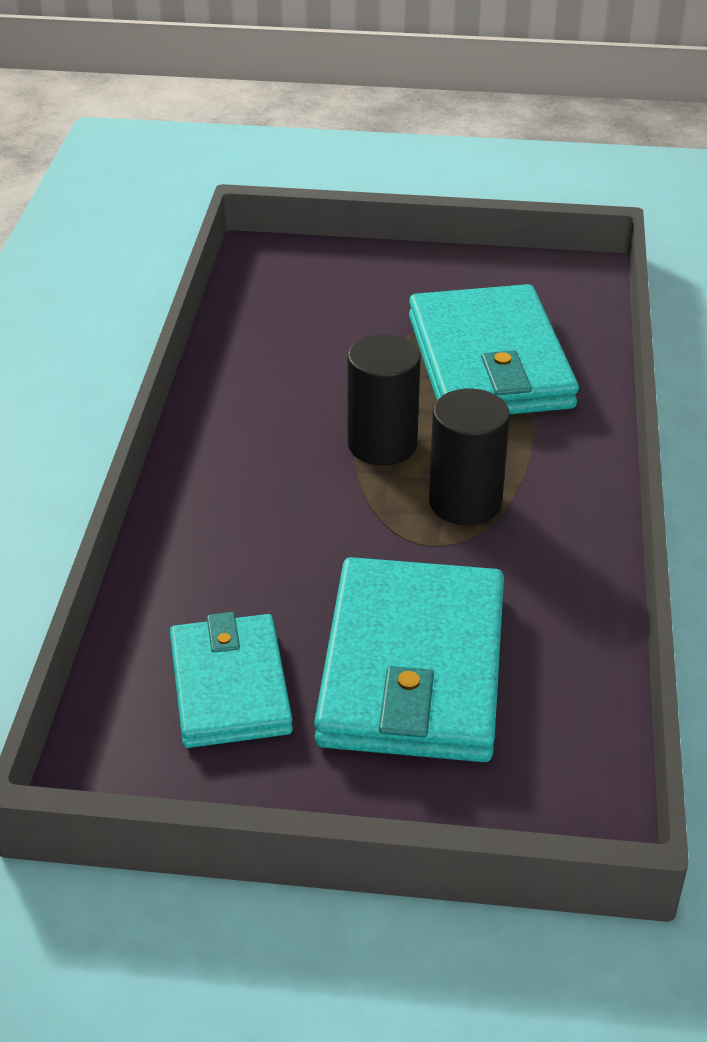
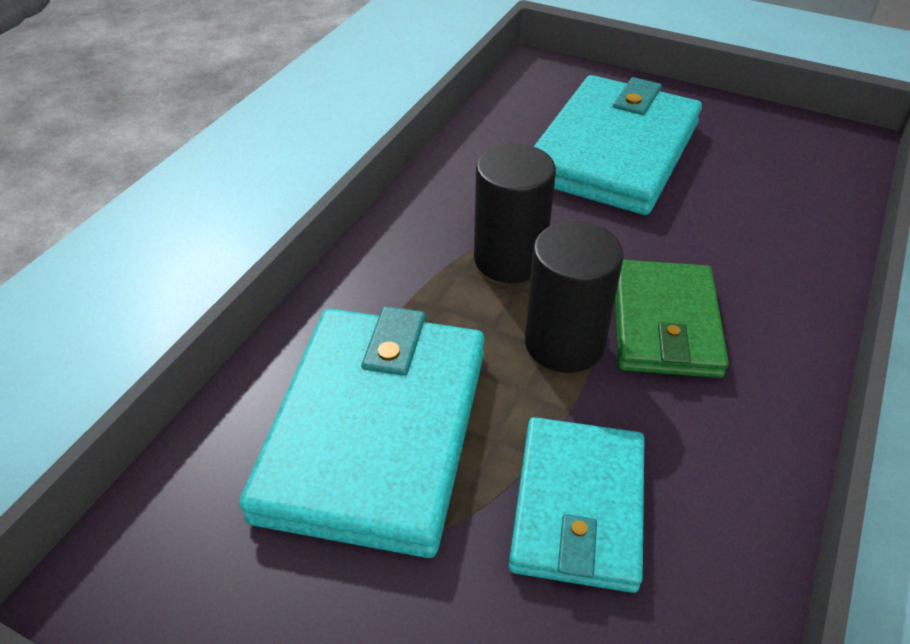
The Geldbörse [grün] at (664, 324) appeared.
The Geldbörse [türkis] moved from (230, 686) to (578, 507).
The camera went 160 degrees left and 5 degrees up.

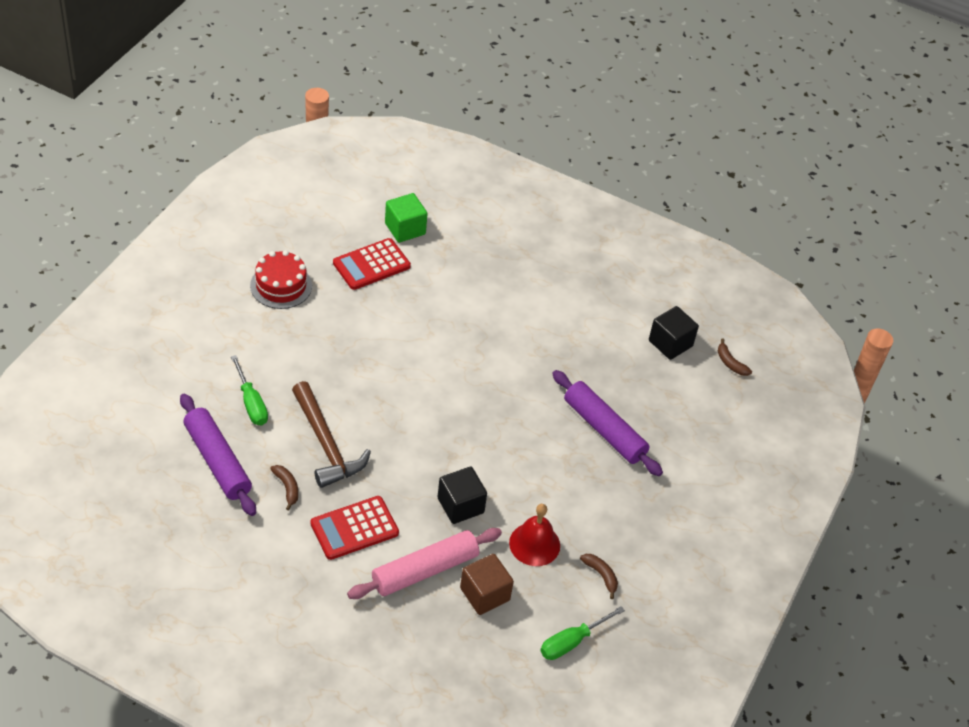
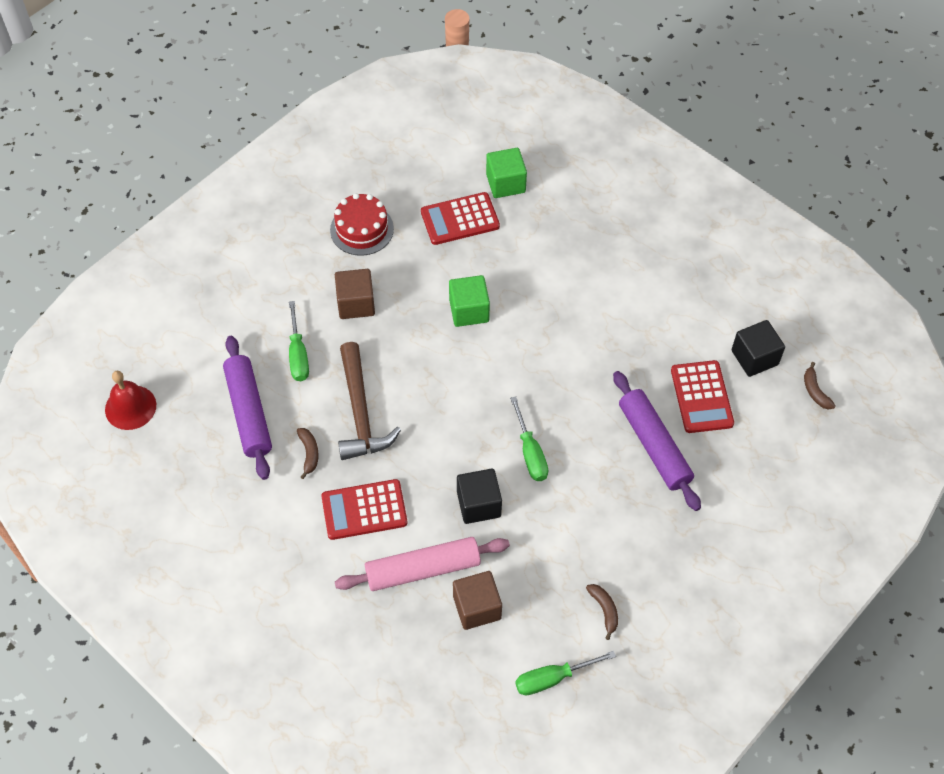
The Kubus [braun] at (356, 303) appeared.
The Kubus [grün] at (469, 310) appeared.
The Schraubenzieher [grün] at (530, 453) appeared.
The Taschenrechner [rot] at (701, 397) appeared.
The Glocke [rot] moved from (534, 544) to (130, 407).
The camera went 20 degrees right and 10 degrees up.

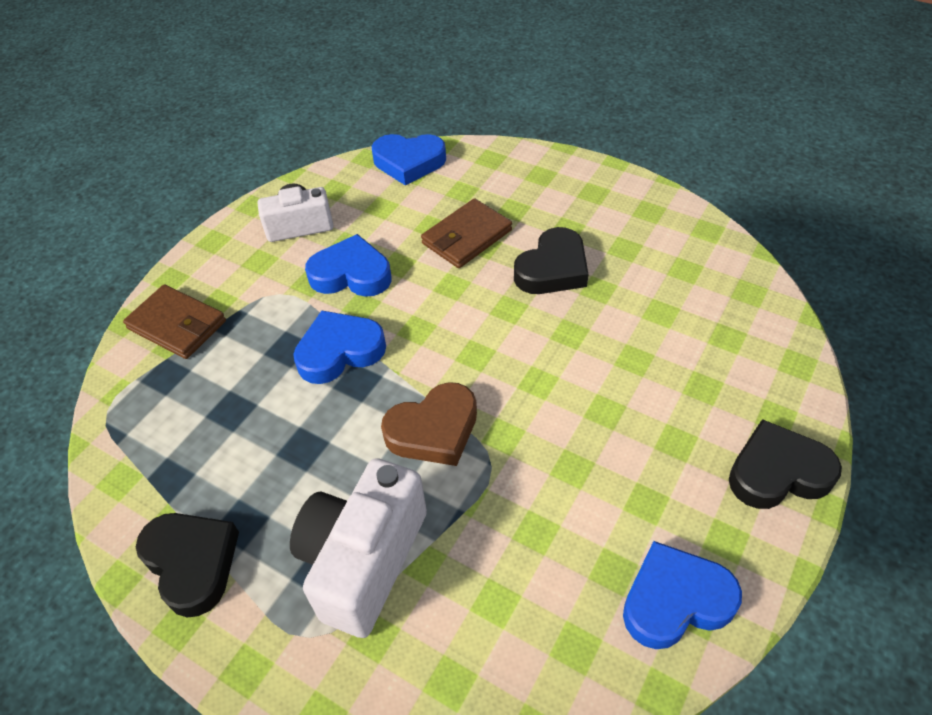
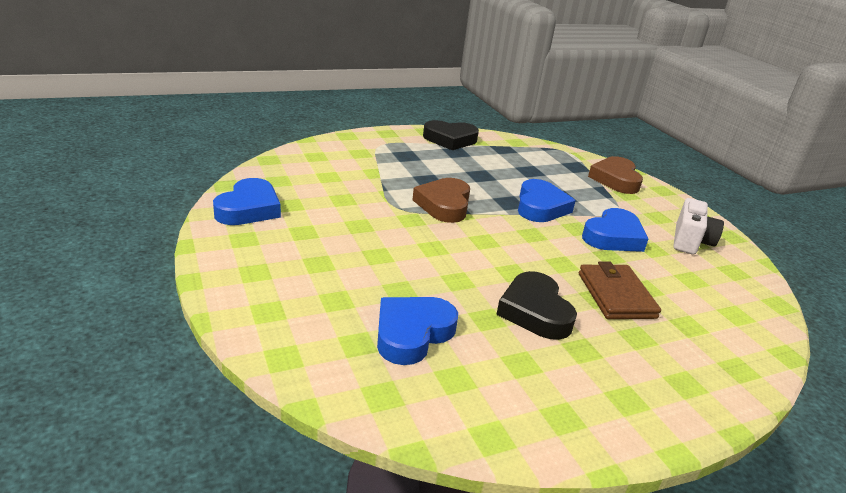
The Kamera [weiß] at (364, 560) disappeared.
The Herz [schwarz] at (777, 472) disappeared.
The Herz [blau] moved from (409, 162) to (412, 333).
The Geldbörse [braun] at (177, 325) was replaced by the Herz [braun] at (615, 179).
The camera went 120 degrees right and 20 degrees down.

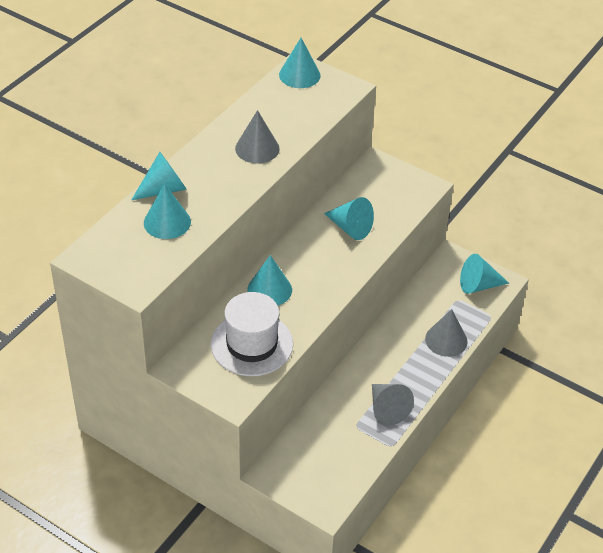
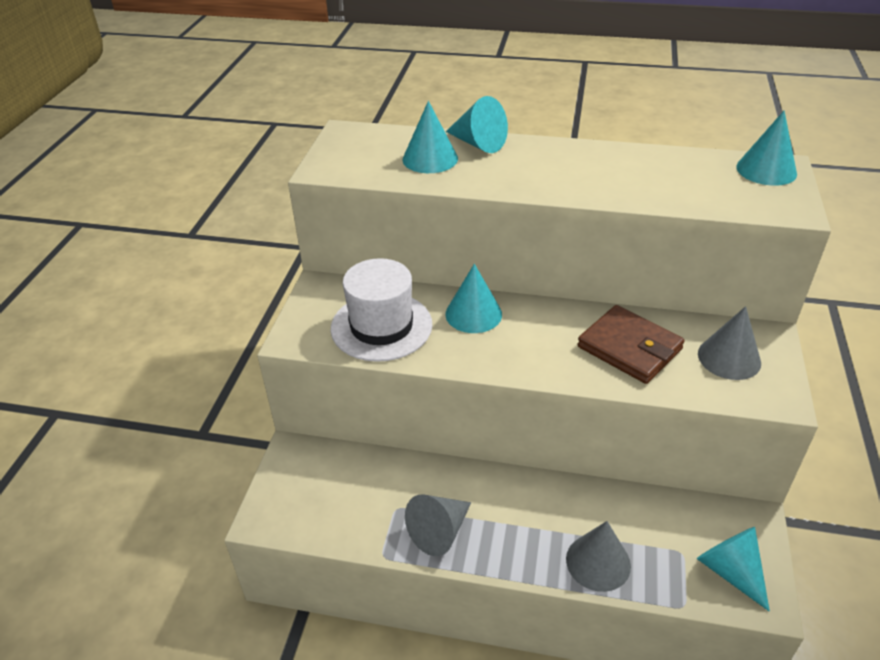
The Kegel [grau] moved from (257, 148) to (729, 358).
The Kegel [türkis] at (350, 228) was replaced by the Geldbörse [braun] at (629, 348).
The camera went 70 degrees right and 5 degrees down.

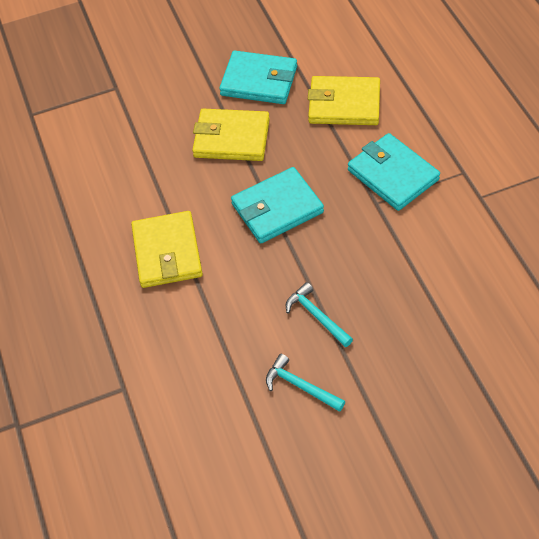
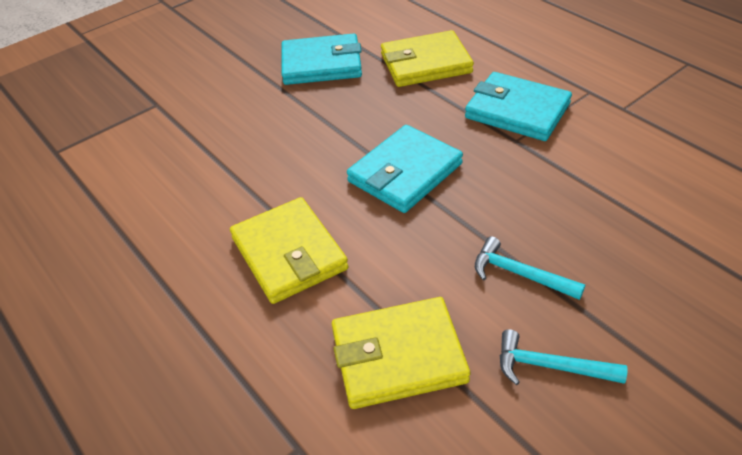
The Geldbörse [gelb] moved from (231, 138) to (398, 356).
The camera went 20 degrees left and 10 degrees down.

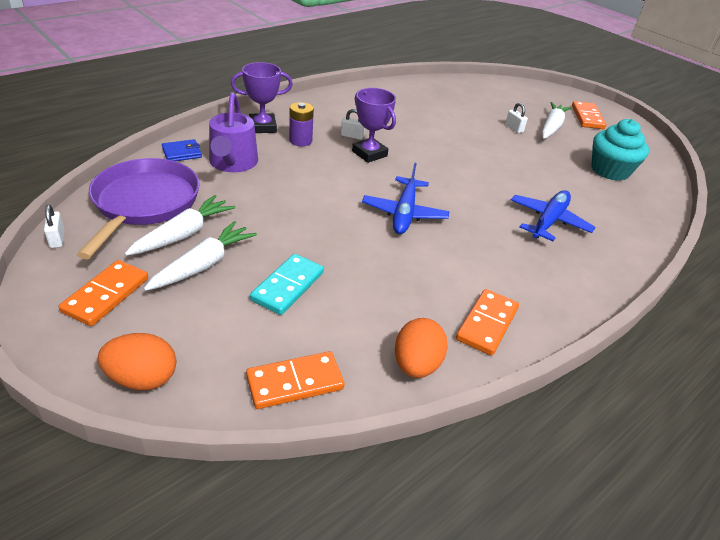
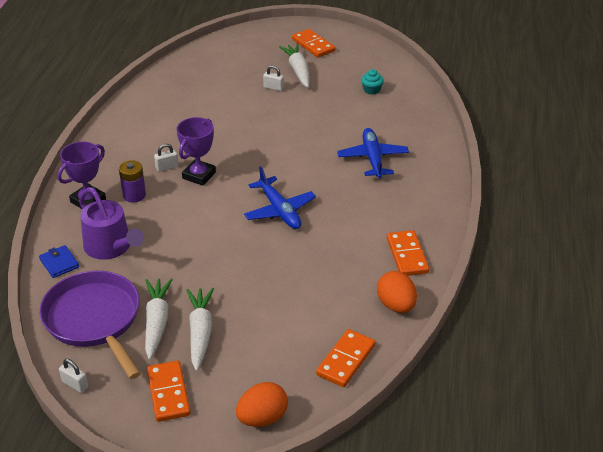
The Dominostein [türkis] at (287, 286) disappeared.
The Geldbörse [blau] at (182, 153) turned 60 degrees counterclockwise.
The Pokal [lila] at (369, 153) turned 75 degrees counterclockwise.
The Muffin [türkis] at (610, 170) changed to 0.49 times the size.
The camera went 35 degrees left and 0 degrees up.

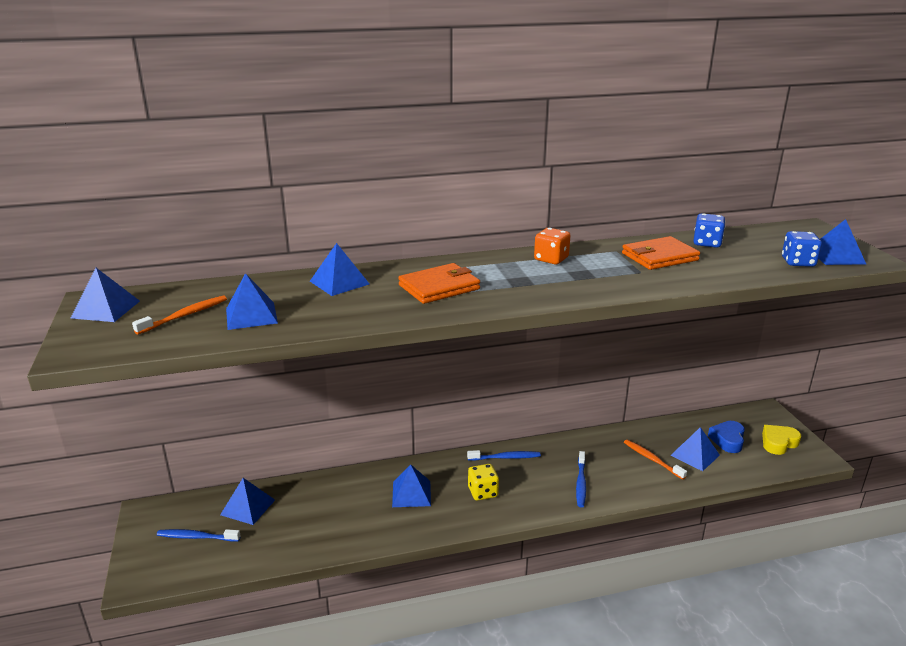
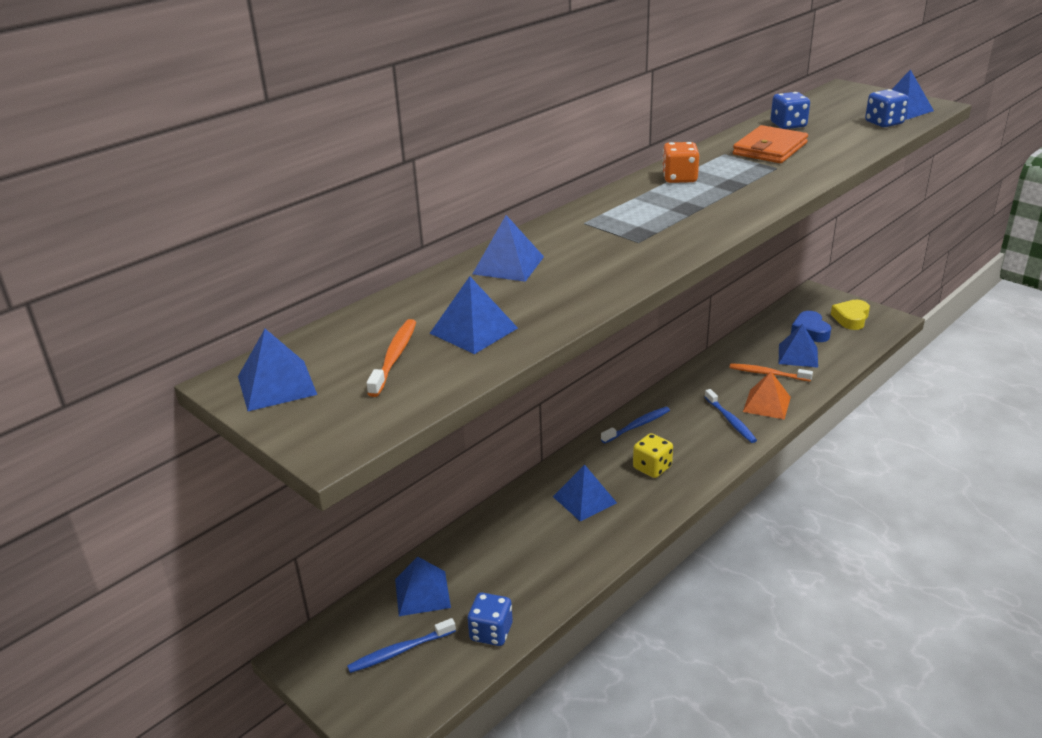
The Geldbörse [orange] at (439, 287) disappeared.
The Spielwürfel [blau] at (491, 632) appeared.
The Pyramide [orange] at (766, 404) appeared.
The camera went 30 degrees left and 5 degrees up.

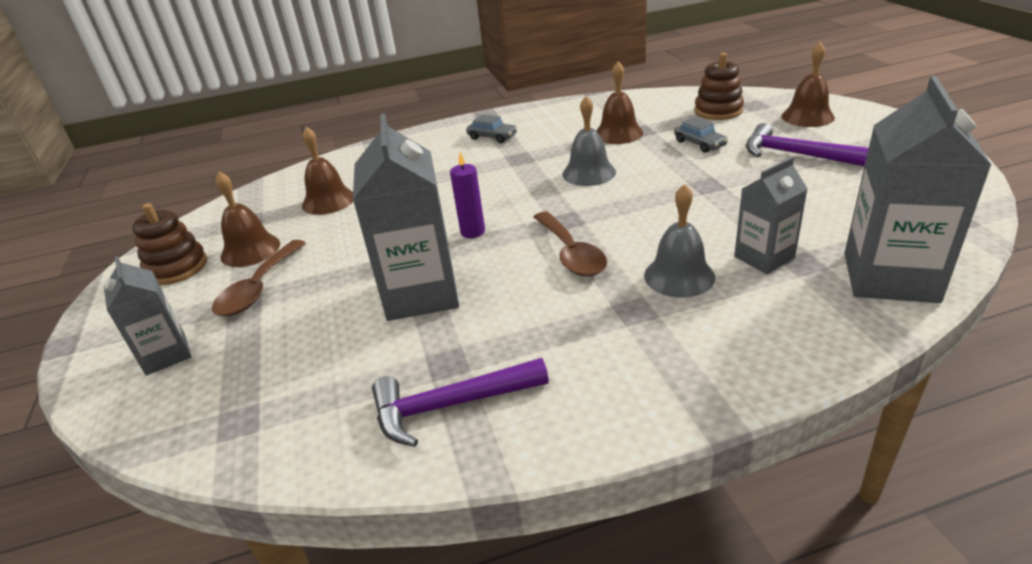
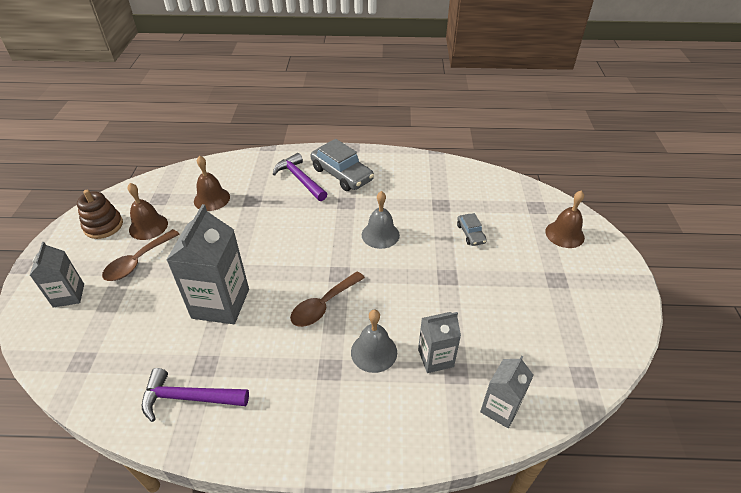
The Kerze [lila] at (472, 232) disappeared.
The Glocke [braun] at (618, 133) disappeared.
The Stapelspielzeug [braun] at (718, 111) disappeared.
The Hammer [lila] moved from (794, 154) to (300, 179).
The Löffel [braun] at (571, 253) turned 45 degrees clockwise.
The Auto [grau] at (492, 137) changed to 1.92 times the size.
The Getränkekarton [grau] at (890, 277) changed to 0.58 times the size.
The camera went 15 degrees right and 10 degrees up.

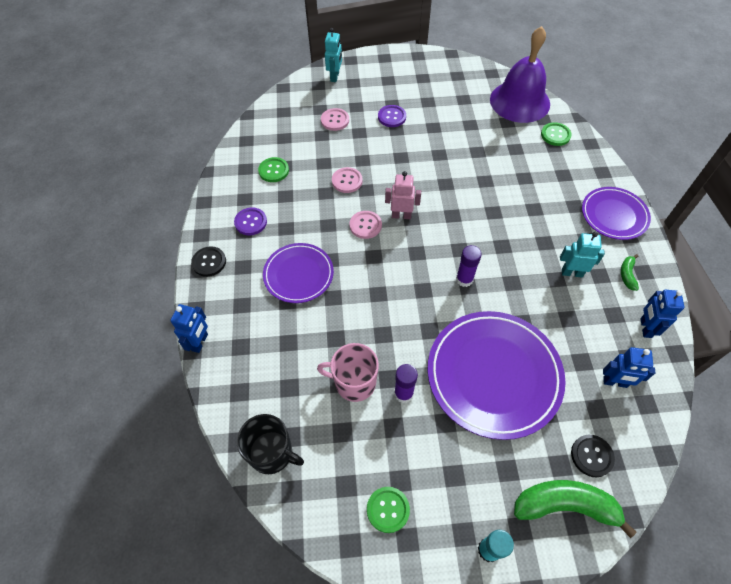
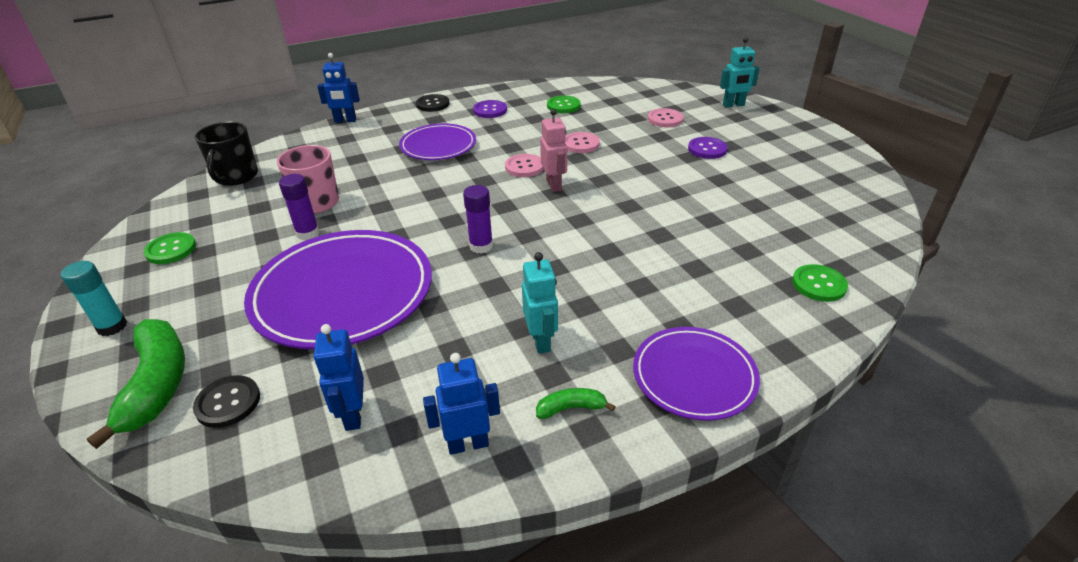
The Glocke [lila] at (519, 101) disappeared.
The camera went 70 degrees right and 20 degrees down.

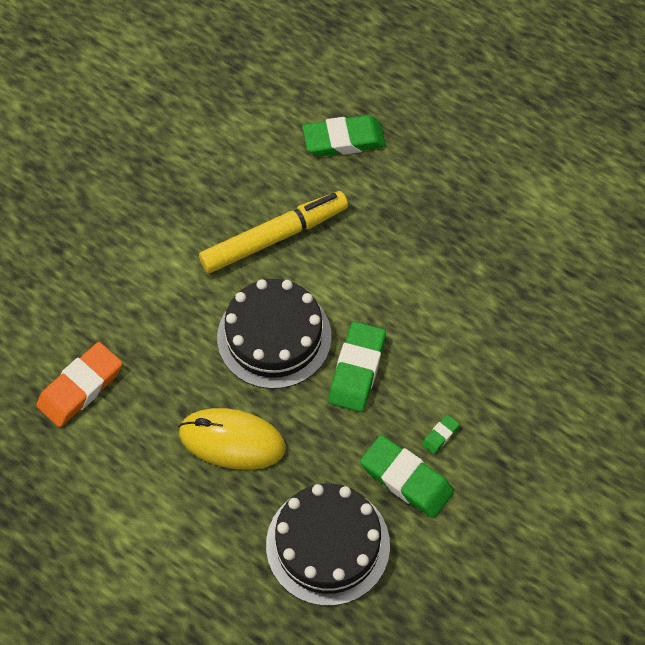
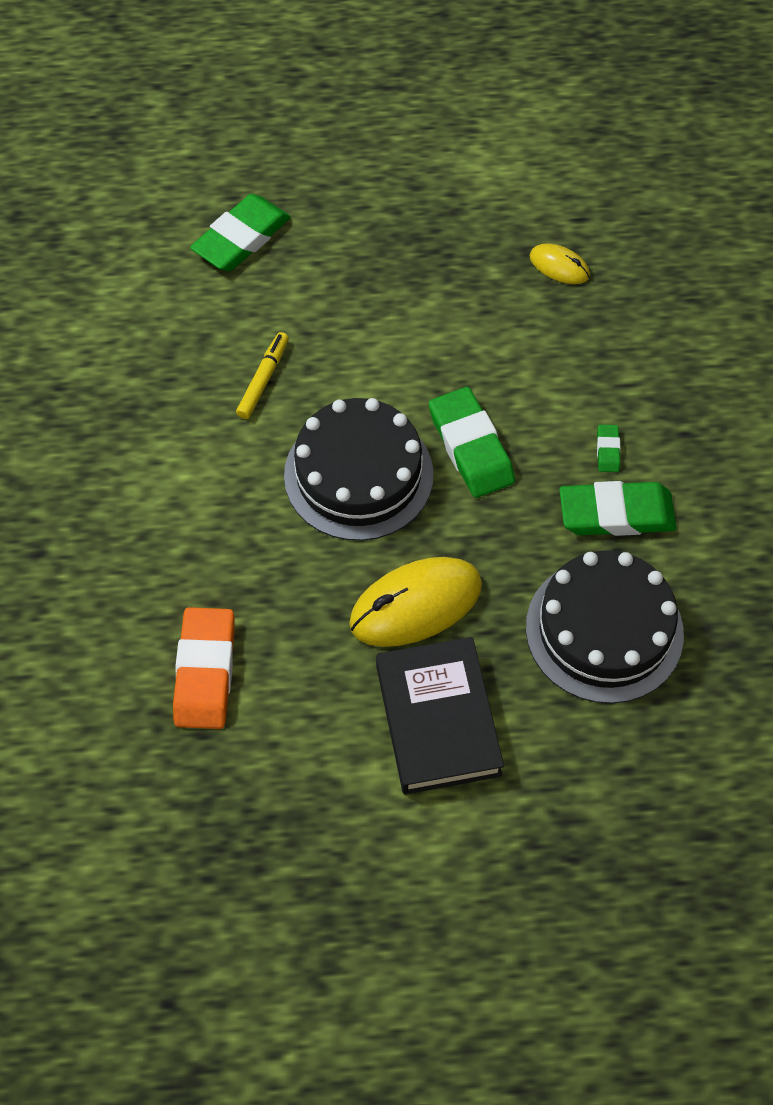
The Buch [schwarz] at (437, 720) appeared.
The Computermaus [gelb] at (559, 266) appeared.
The Filzstift [gelb] at (274, 237) changed to 0.49 times the size.
The camera went 40 degrees left and 0 degrees up.

